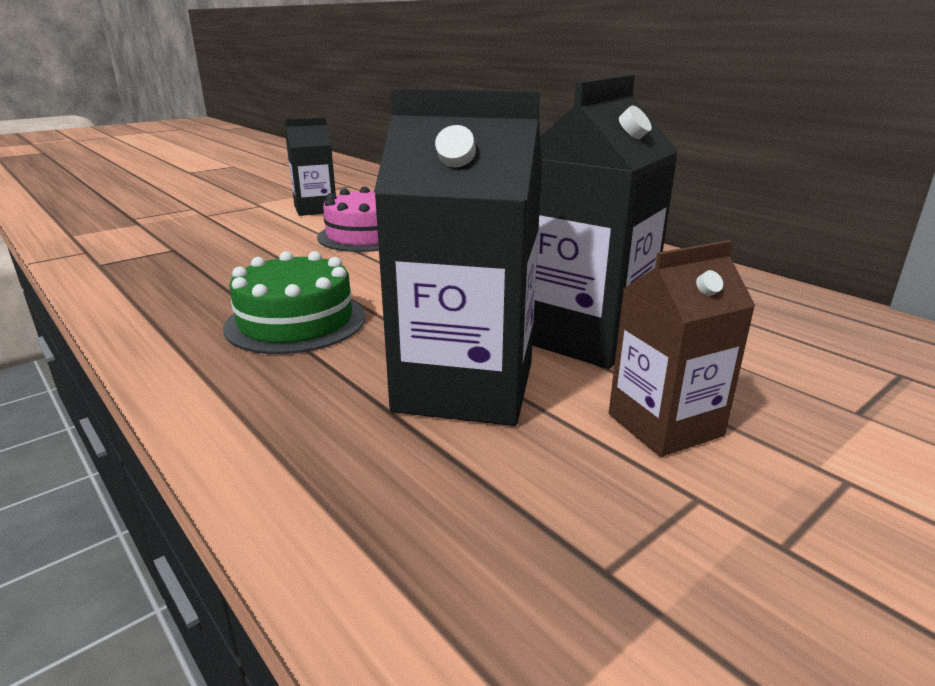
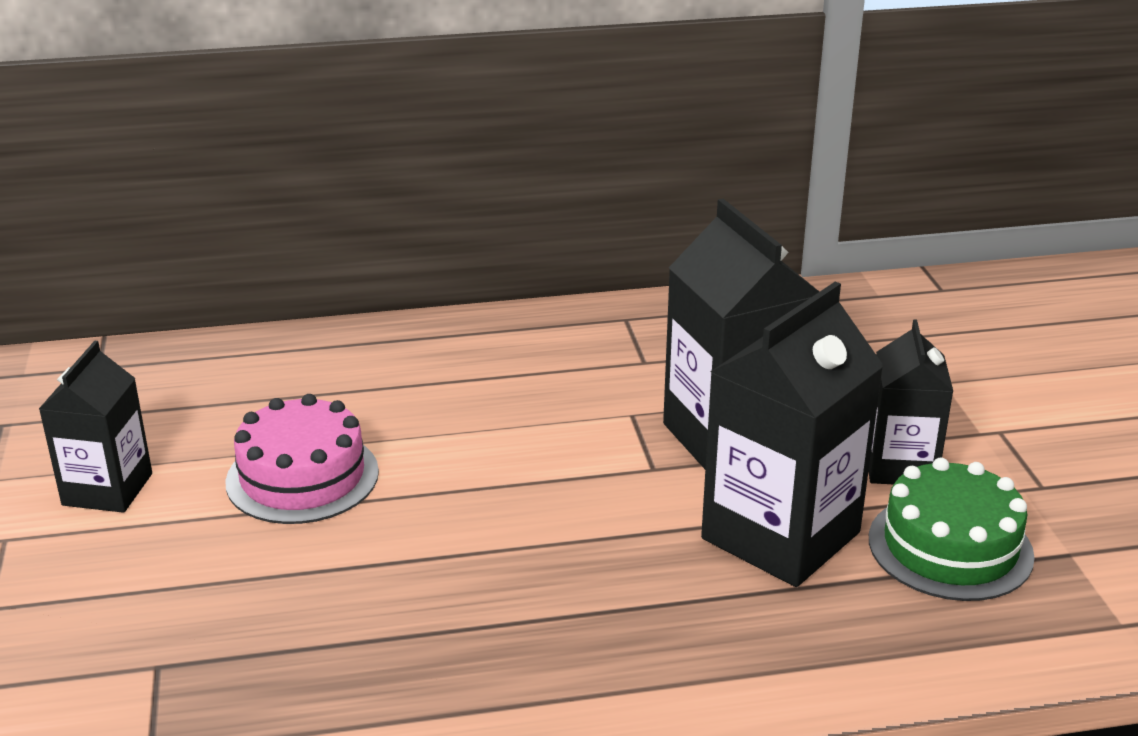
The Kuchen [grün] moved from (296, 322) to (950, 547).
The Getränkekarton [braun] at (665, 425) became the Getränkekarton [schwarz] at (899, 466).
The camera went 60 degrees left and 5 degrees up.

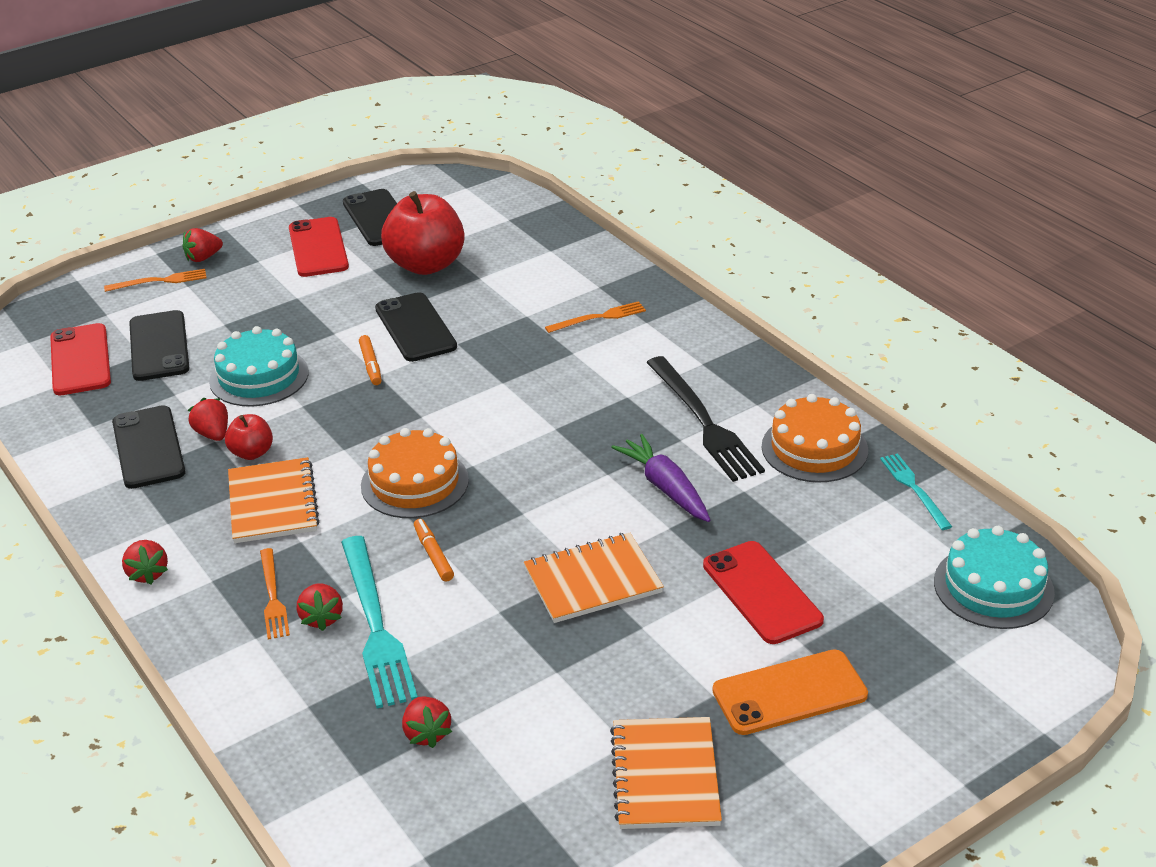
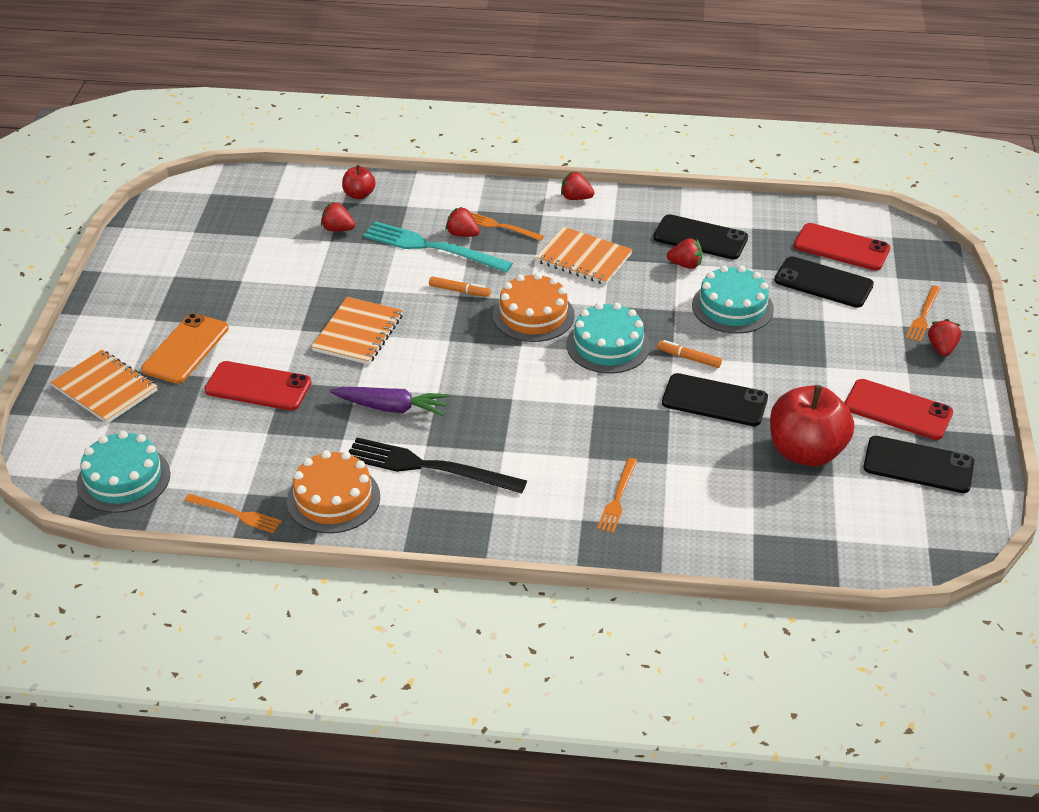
The Kuchen [türkis] at (608, 345) appeared.
The Apfel [rot] moved from (252, 453) to (359, 195).
The Notizbuch [orange] moved from (665, 776) to (105, 389).
The Gabel [türkis] at (914, 489) became the Gabel [orange] at (236, 514).
The camera went 130 degrees right and 5 degrees up.

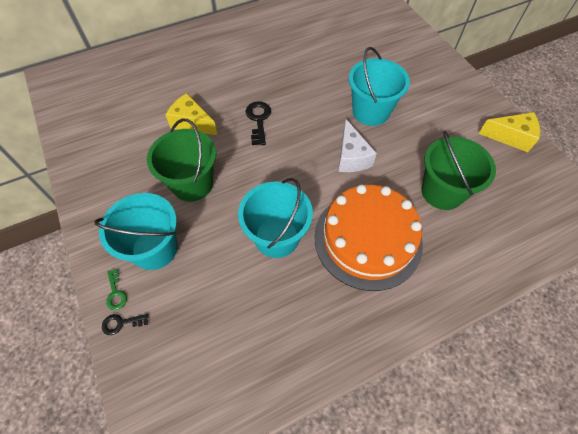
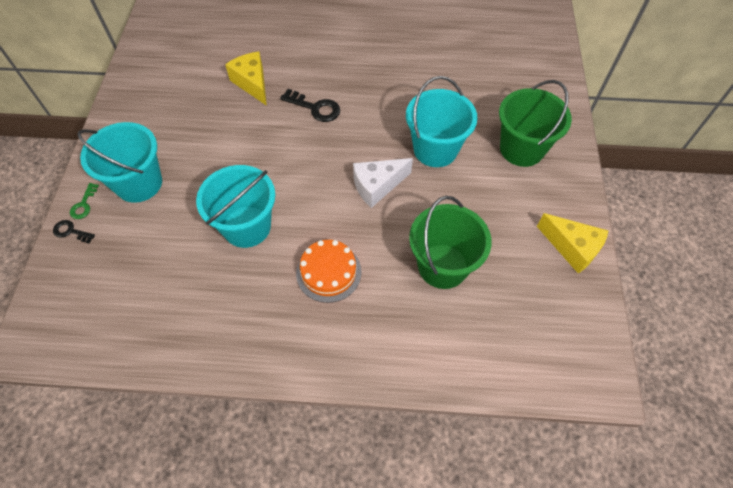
The Eimer [grün] moved from (192, 184) to (521, 149).
The Schlüssel [schwarz] at (258, 120) turned 90 degrees clockwise.
The Käse [weiß] at (351, 157) turned 45 degrees clockwise.
The Kuchen [orange] at (367, 239) changed to 0.54 times the size.
The camera went 30 degrees right and 0 degrees up.

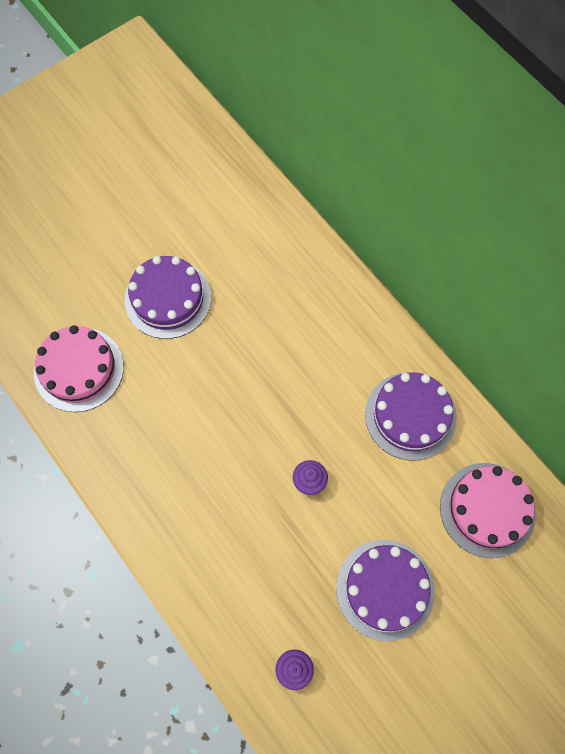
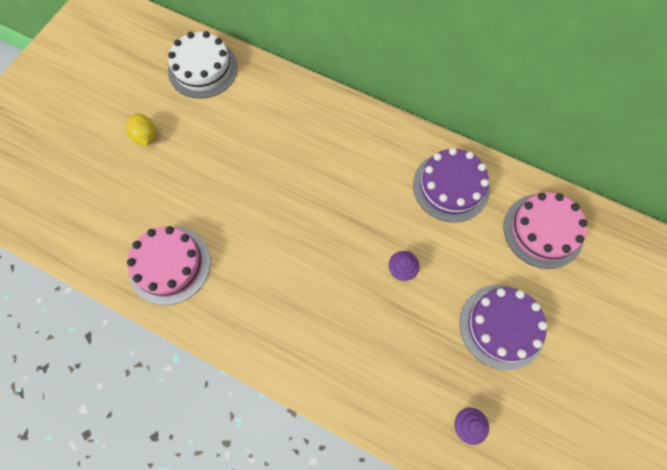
The Kuchen [lila] at (168, 298) disappeared.
The Zitrone [gelb] at (146, 136) appeared.
The Kuchen [weiß] at (203, 69) appeared.
The camera went 25 degrees left and 0 degrees up.

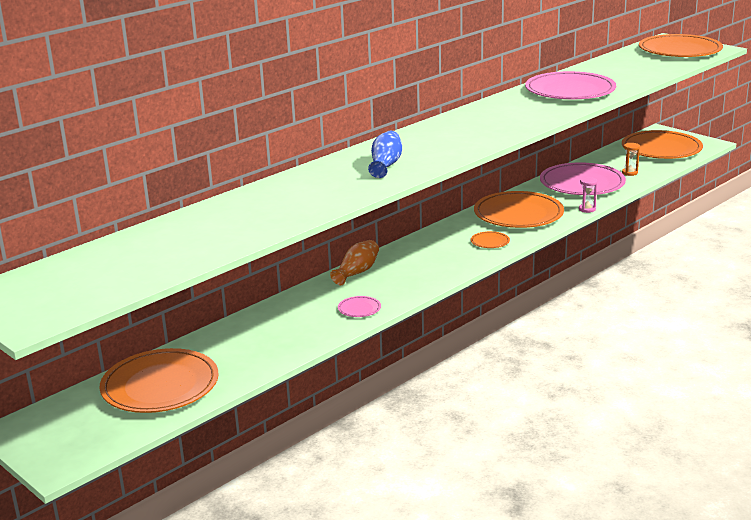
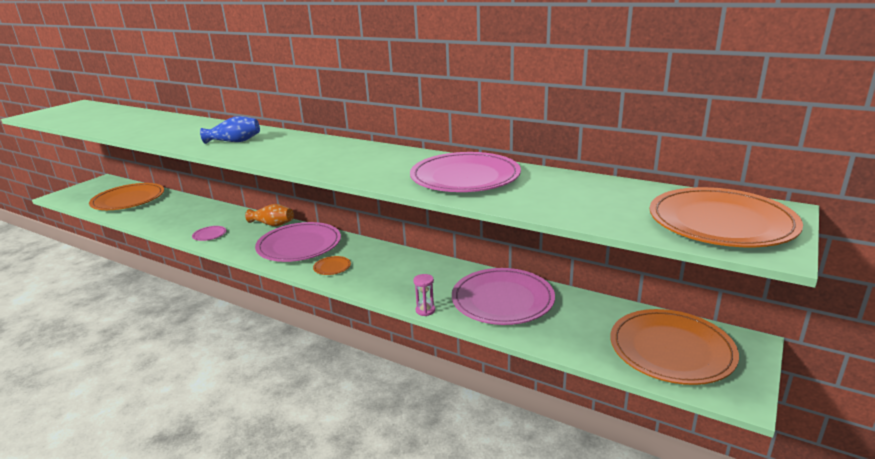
The Teller [orange] at (518, 214) disappeared.
The Sanduhr [orange] at (629, 173) disappeared.
The Teller [rosa] at (299, 245) appeared.
The camera went 75 degrees right and 0 degrees up.

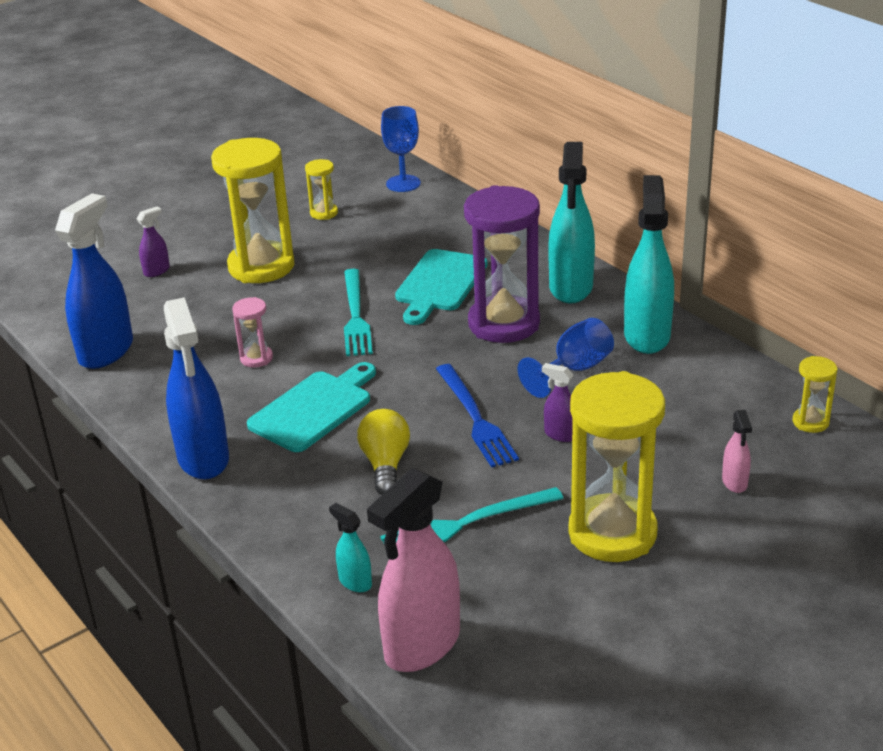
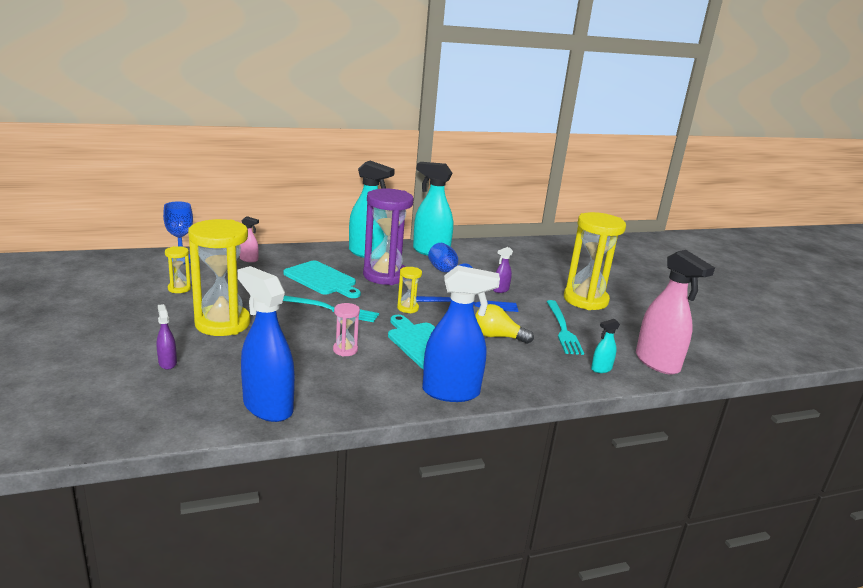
The Sprühflasche [rosa] moved from (734, 482) to (249, 259).
The Sanduhr [gelb] moved from (810, 422) to (407, 308).
The camera went 75 degrees left and 10 degrees down.

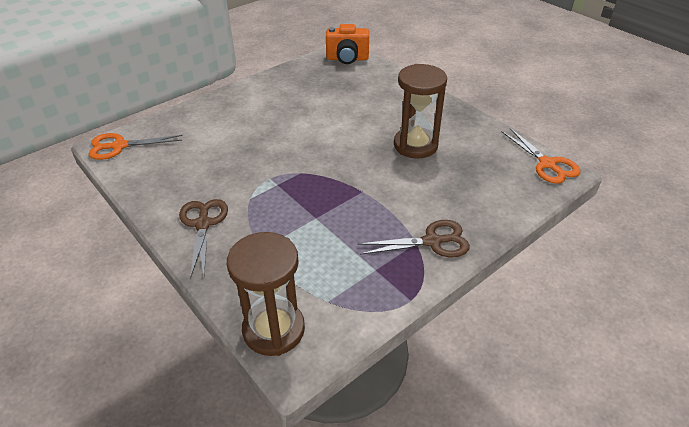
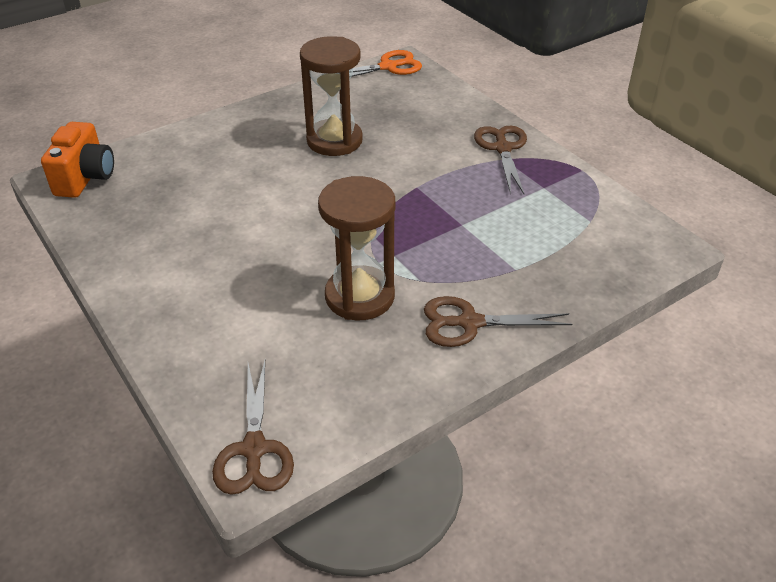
The Sanduhr [braun] moved from (274, 329) to (359, 296).
The Schere [orange] at (119, 146) became the Schere [braun] at (254, 449).
The camera went 85 degrees left and 0 degrees up.

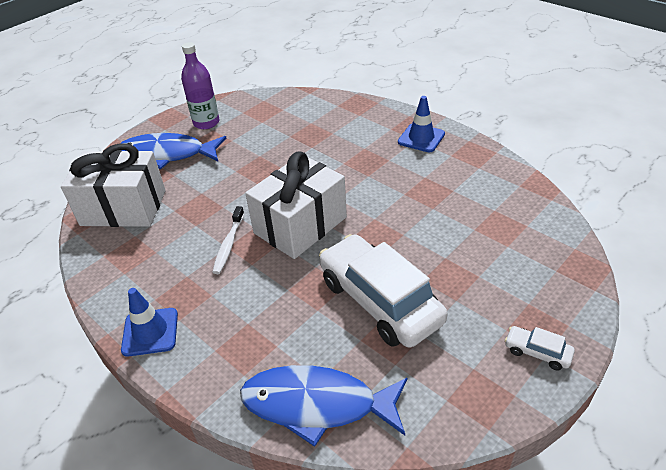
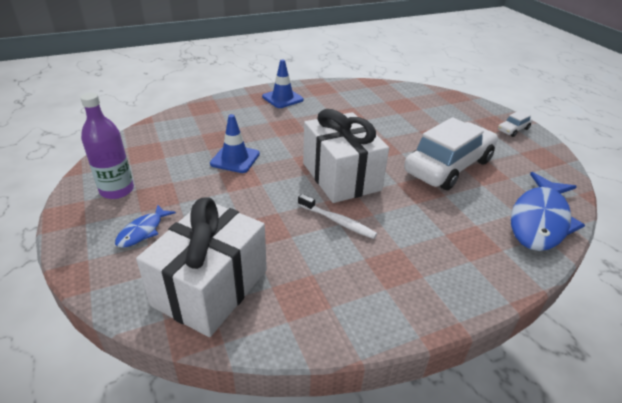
The Leitkegel [blau] moved from (150, 332) to (235, 159).
The Auto [weiß] at (380, 301) turned 150 degrees clockwise.
The Fisch [blau] at (167, 154) changed to 0.48 times the size.
The camera went 70 degrees left and 5 degrees down.

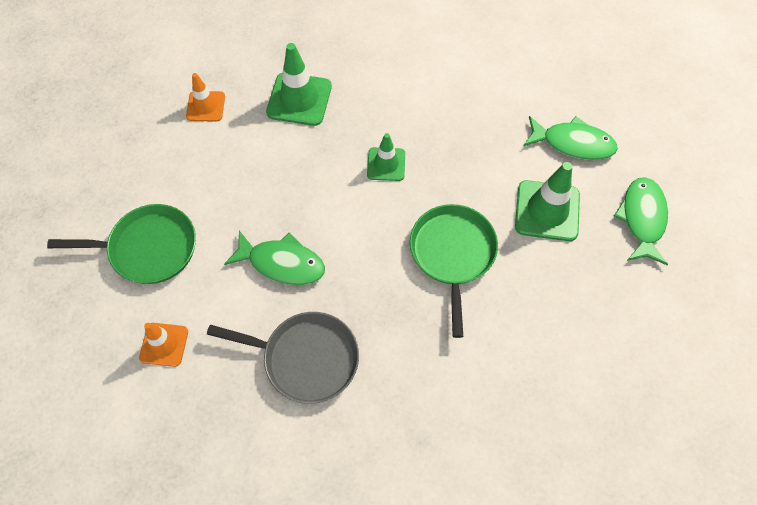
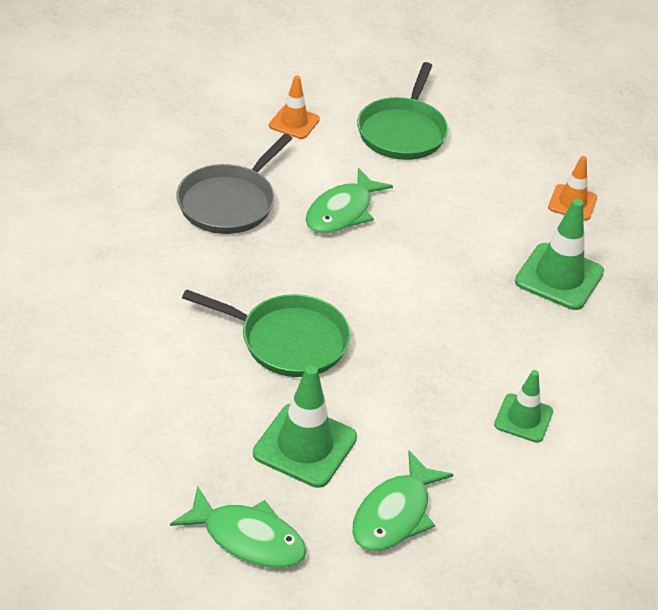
The Leitkegel [grün] moved from (386, 164) to (523, 418).
The camera went 105 degrees right and 20 degrees down.

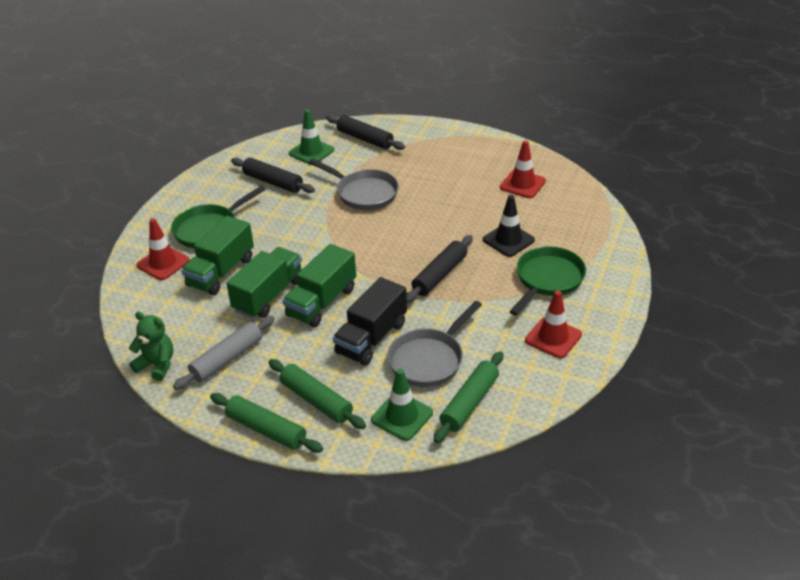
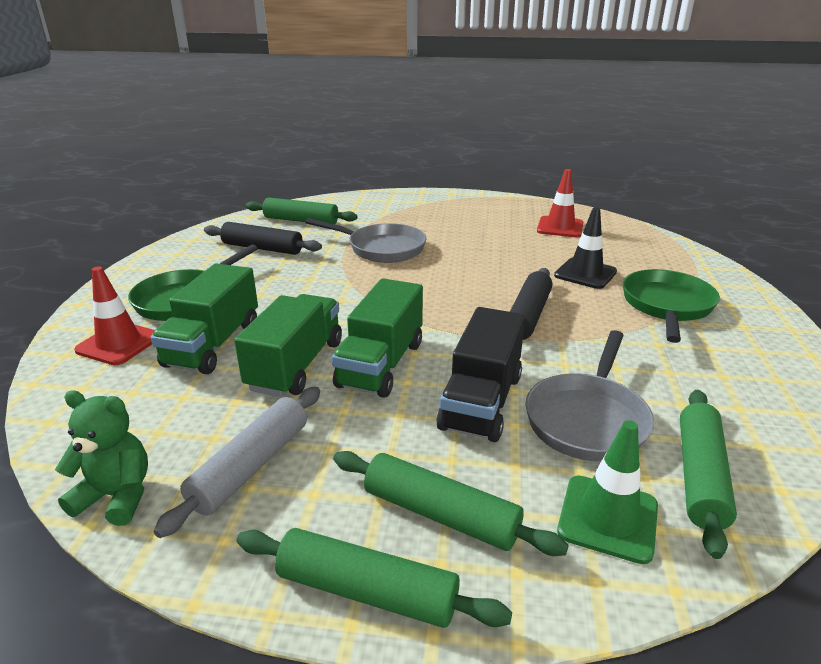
The Nudelholz [schwarz] at (365, 139) disappeared.
The Leitkegel [rot] at (553, 337) disappeared.
The Leitkegel [grün] at (311, 152) was replaced by the Nudelholz [grün] at (301, 220).
The camera went 15 degrees left and 10 degrees down.

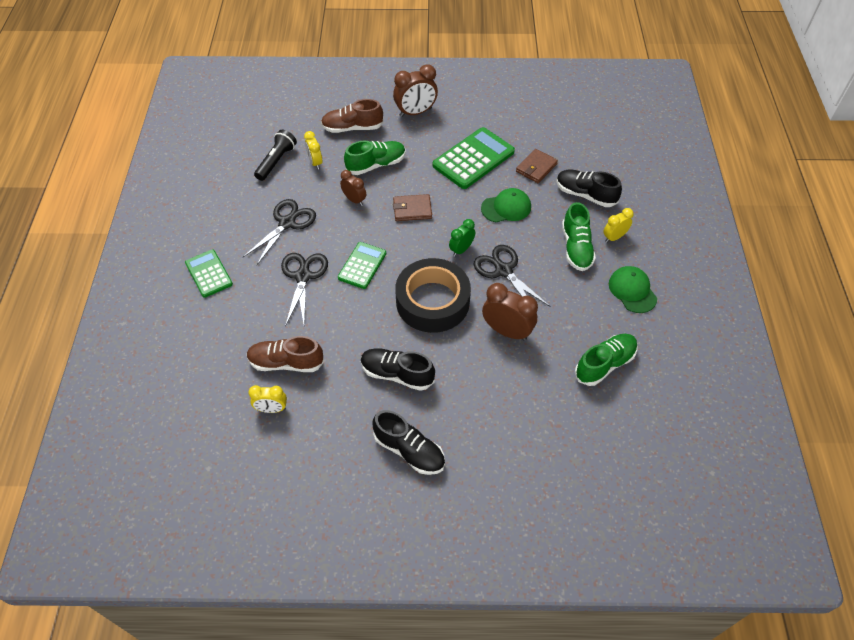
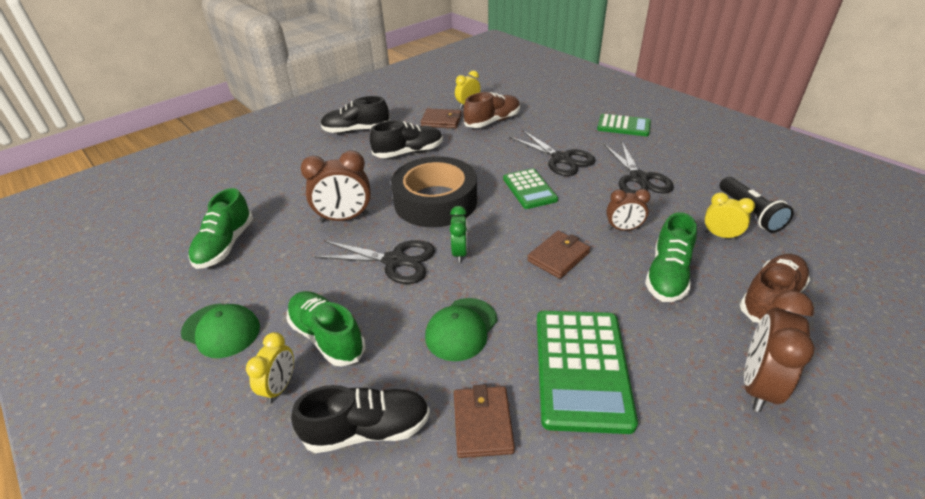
The Geldbörse [braun] at (441, 121) appeared.
The camera went 140 degrees right and 15 degrees down.

